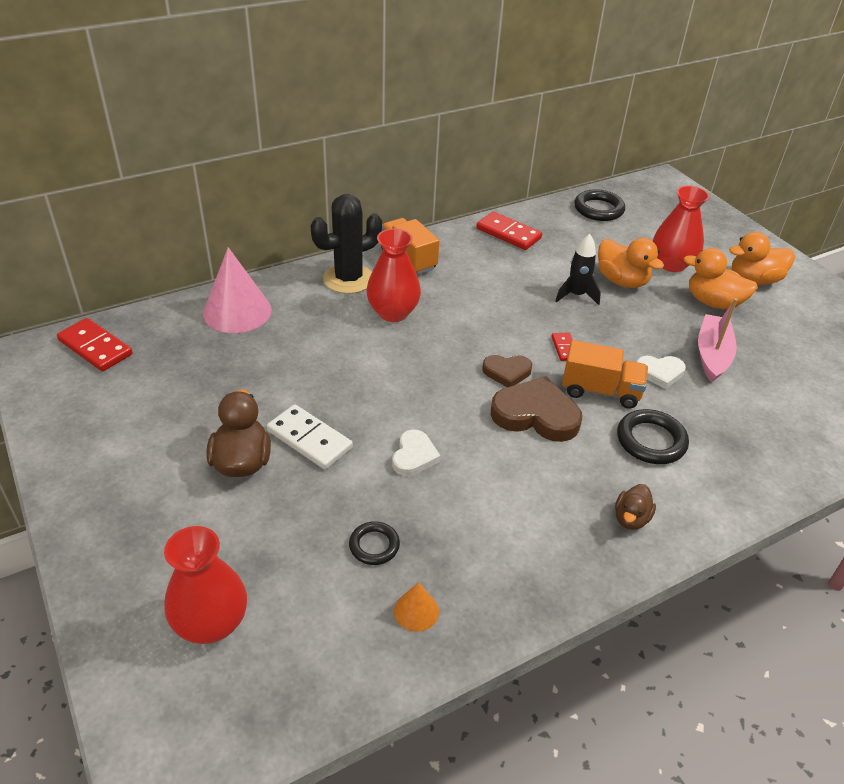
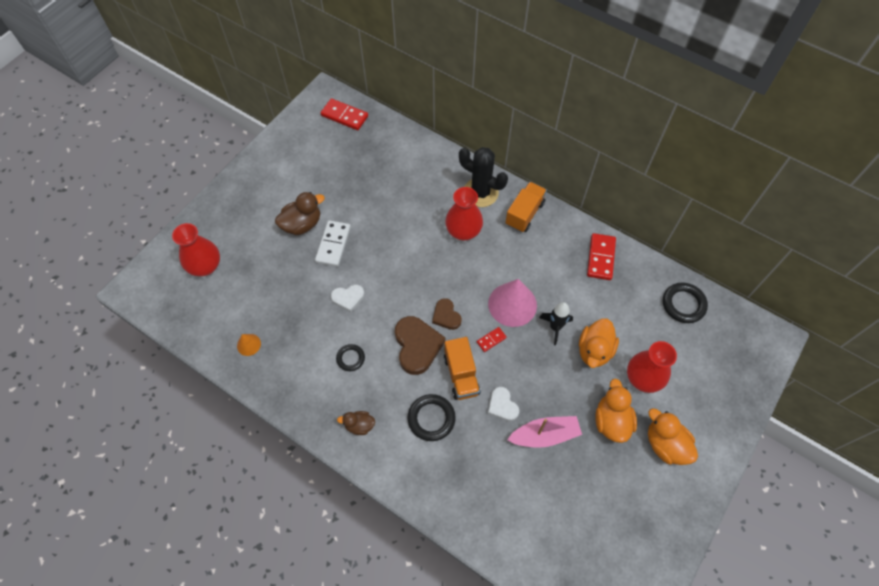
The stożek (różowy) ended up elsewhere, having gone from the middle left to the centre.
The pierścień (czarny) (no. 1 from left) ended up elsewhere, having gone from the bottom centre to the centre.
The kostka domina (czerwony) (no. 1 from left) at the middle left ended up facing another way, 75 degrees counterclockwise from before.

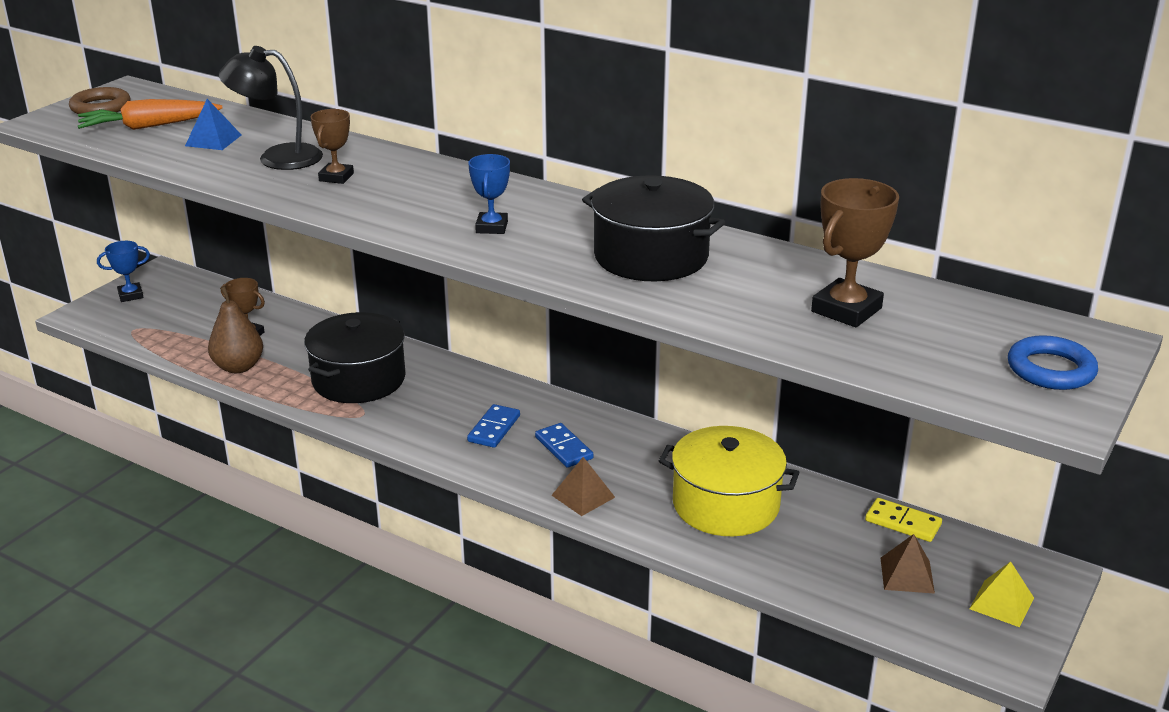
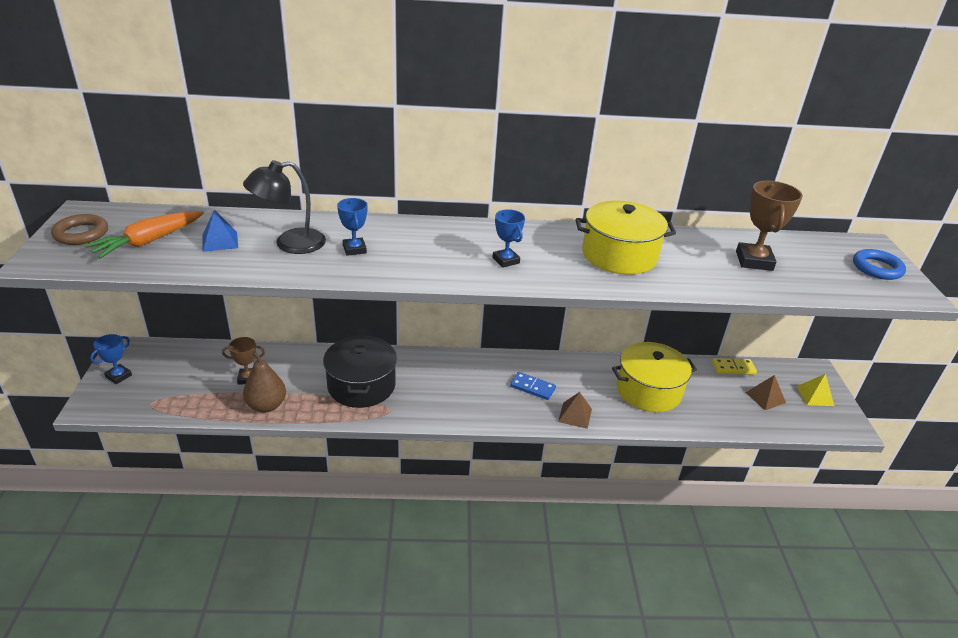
The second view lost the kostka domina (niebieski) (no. 1 from left) at the centre.
What was the puchar (brązowy) (no. 2 from left) at the top left turned into the puchar (niebieski) (no. 2 from left) at the centre.
What was the garnek (czarny) (no. 2 from left) at the top centre turned into the garnek (żółty) (no. 1 from left) at the centre.

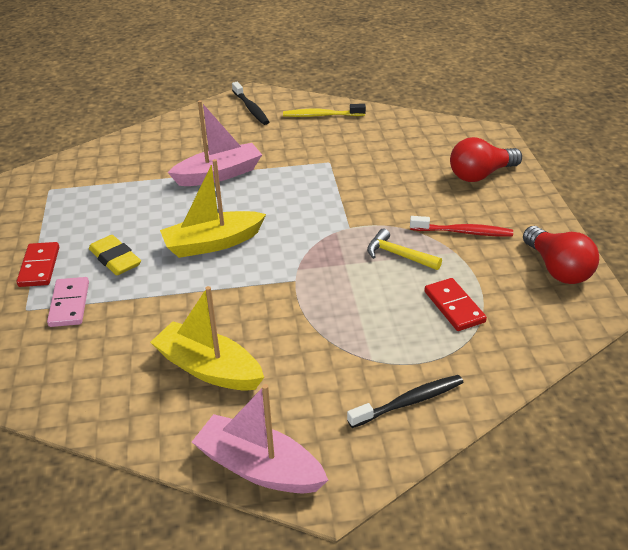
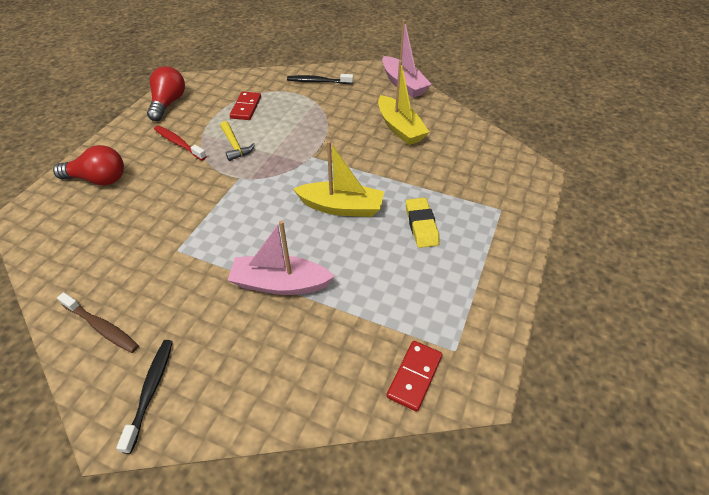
The second view lost the kostka domina (różowy) at the middle left.
The kostka domina (czerwony) (no. 1 from left in the first image) ended up elsewhere, having gone from the middle left to the bottom centre.
What was the szczoteczka do zębów (żółty) at the top centre turned into the szczoteczka do zębów (brązowy) at the middle left.

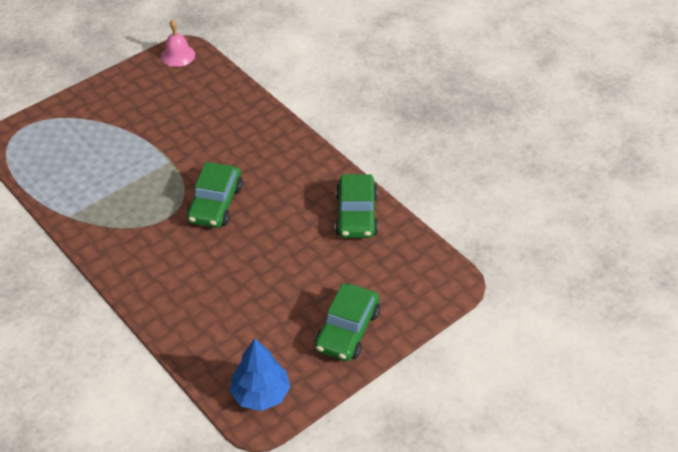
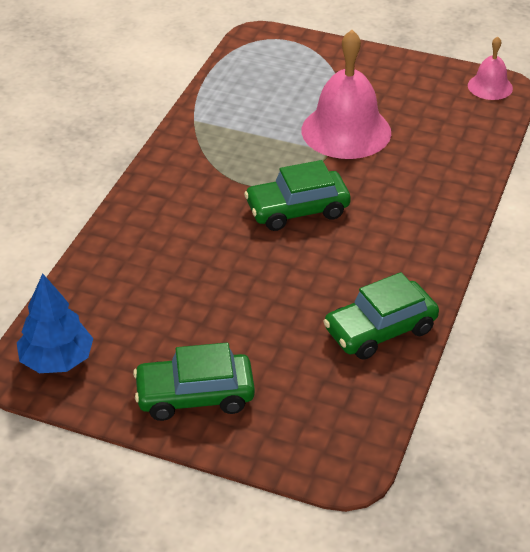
The second view gained the dzwonek (różowy) (no. 1 from left) at the top centre.

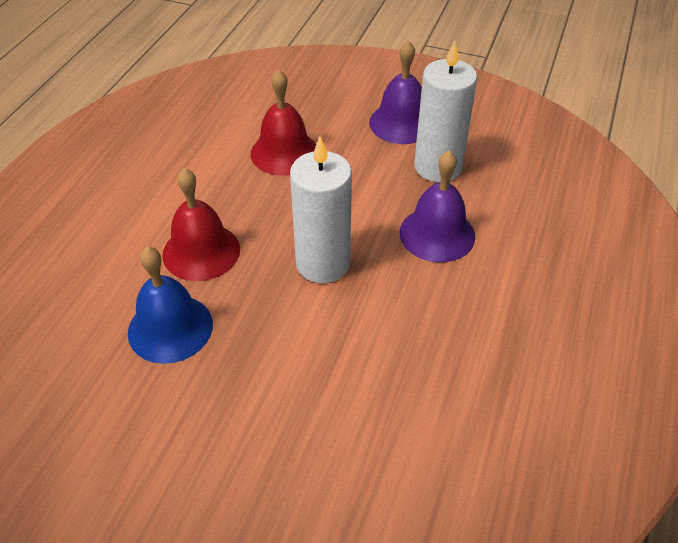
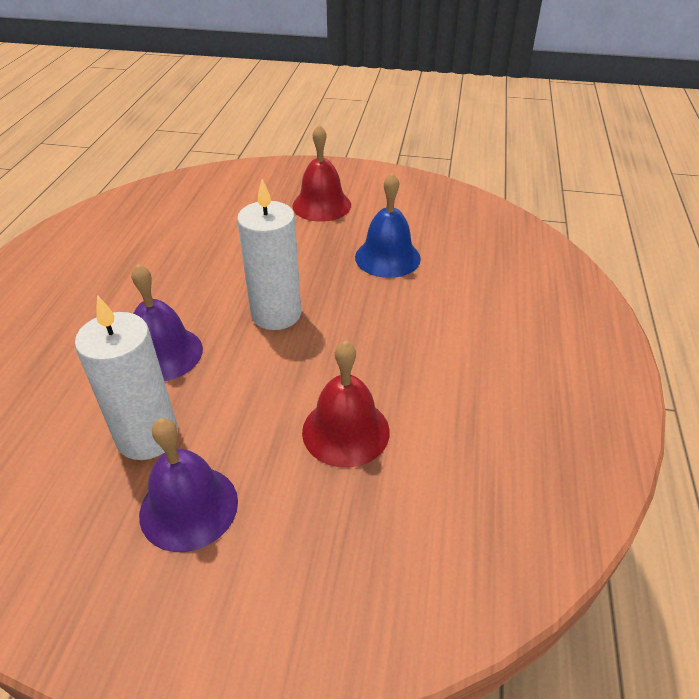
The dzwonek (czerwony) (no. 1 from left) ended up elsewhere, having gone from the middle left to the top centre.

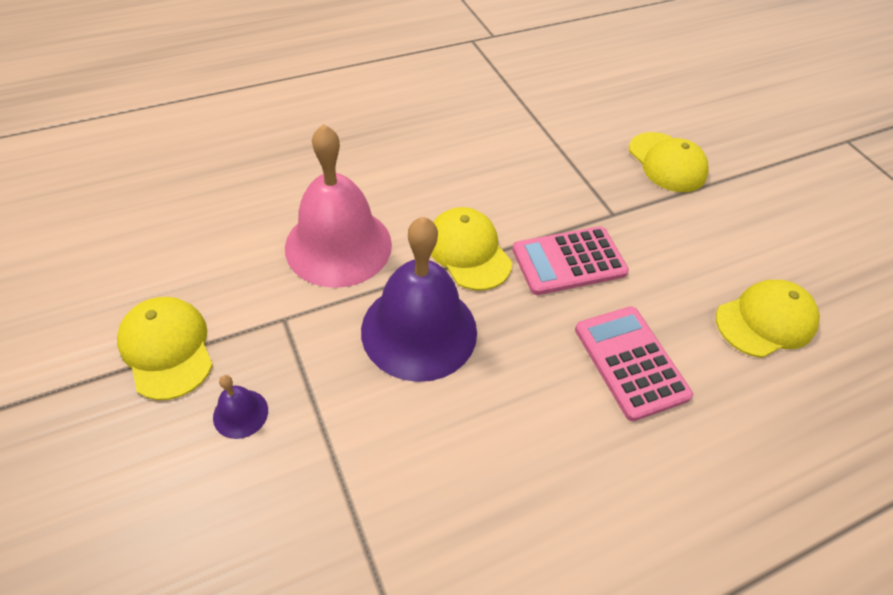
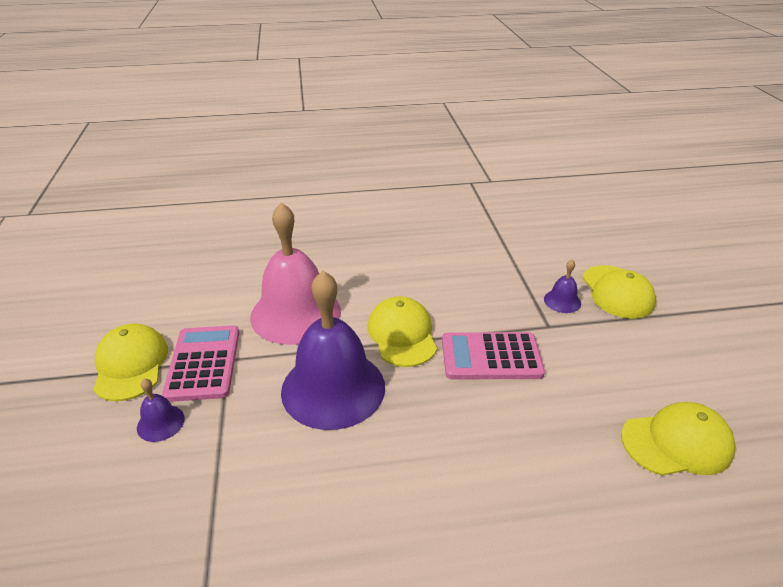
The second view gained the dzwonek (fioletowy) (no. 3 from left) at the middle right.
The kalkulator (różowy) (no. 2 from left in the first image) ended up elsewhere, having gone from the middle right to the middle left.

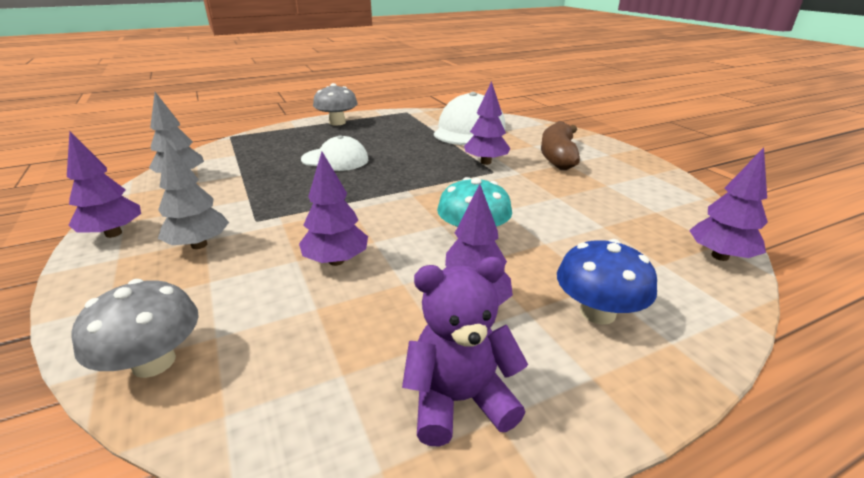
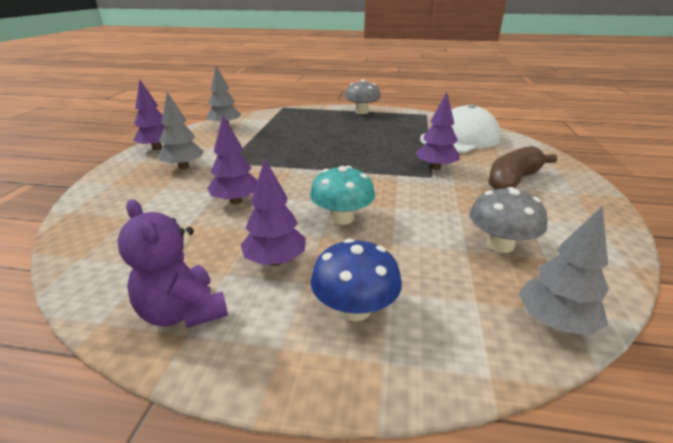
The second view lost the czapka (biały) (no. 1 from left) at the top centre.
The grzyb (szary) (no. 1 from left in the first image) ended up elsewhere, having gone from the bottom left to the middle right.
What was the drzewko (fioletowy) (no. 5 from left) at the middle right turned into the drzewko (szary) (no. 3 from left) at the middle right.
The miś (fioletowy) at the bottom centre ended up facing another way, 150 degrees counterclockwise from before.

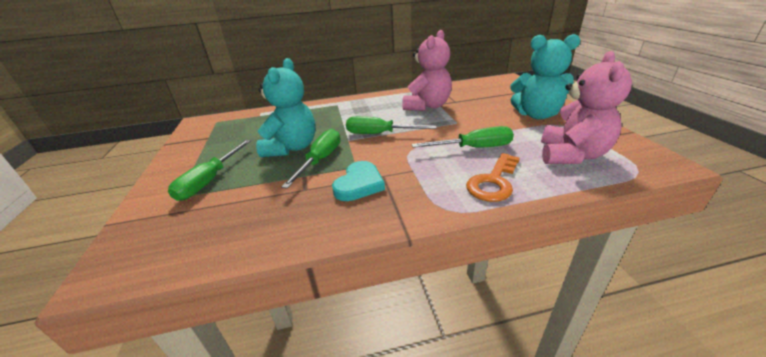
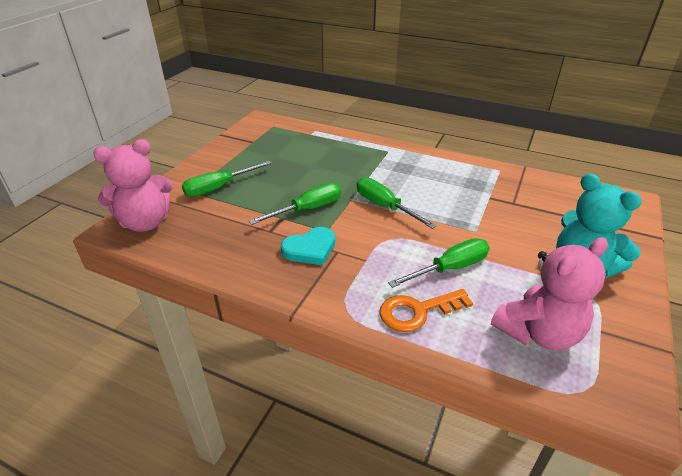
The second view lost the miś (turkusowy) (no. 1 from left) at the top centre.
The miś (różowy) (no. 1 from left) ended up elsewhere, having gone from the top centre to the middle left.
The śrubokręt (zielony) (no. 4 from left) at the centre ended up facing another way, 60 degrees counterclockwise from before.

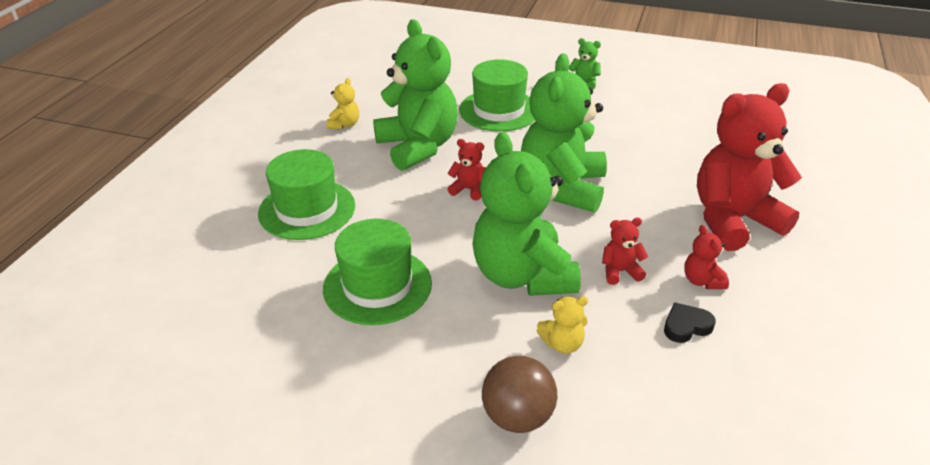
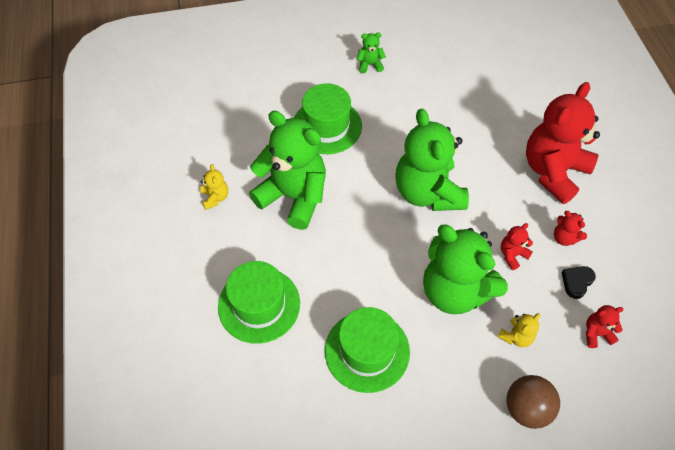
The miś (czerwony) (no. 1 from left in the first image) ended up elsewhere, having gone from the centre to the bottom right.

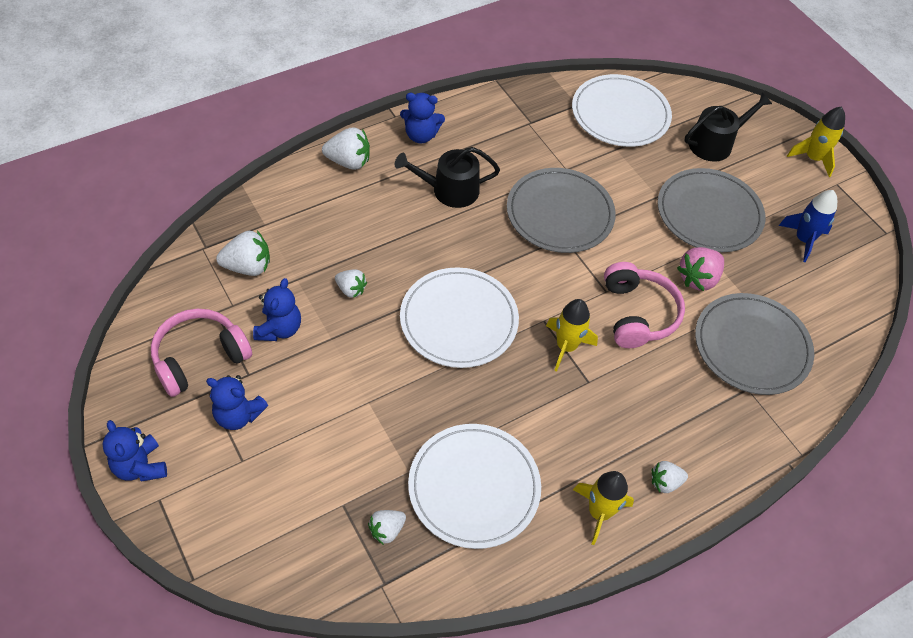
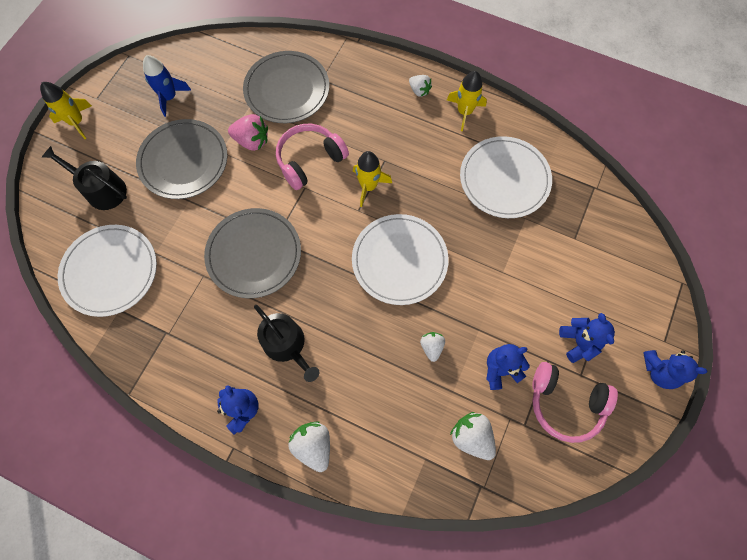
The second view lost the truskawka (biały) (no. 4 from left) at the bottom centre.
The miś (niebieski) (no. 1 from left in the first image) at the bottom left ended up facing another way, 75 degrees clockwise from before.

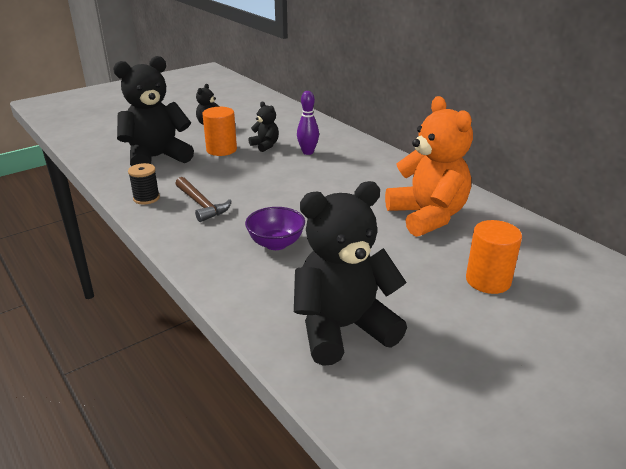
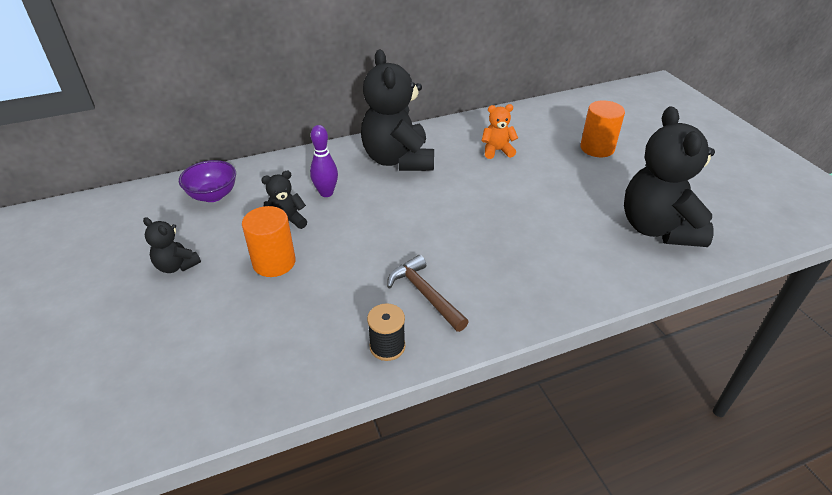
The miś (czarny) (no. 1 from left in the first image) ended up elsewhere, having gone from the top left to the top centre.
The miska (fioletowy) ended up elsewhere, having gone from the centre to the middle left.
The młotek (brązowy) at the middle left ended up facing another way, 105 degrees counterclockwise from before.
The size of the miś (pomarańczowy) at the middle right changed by a factor of 0.46.

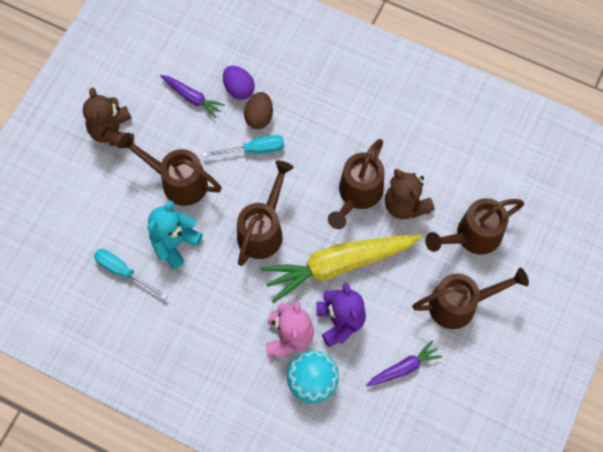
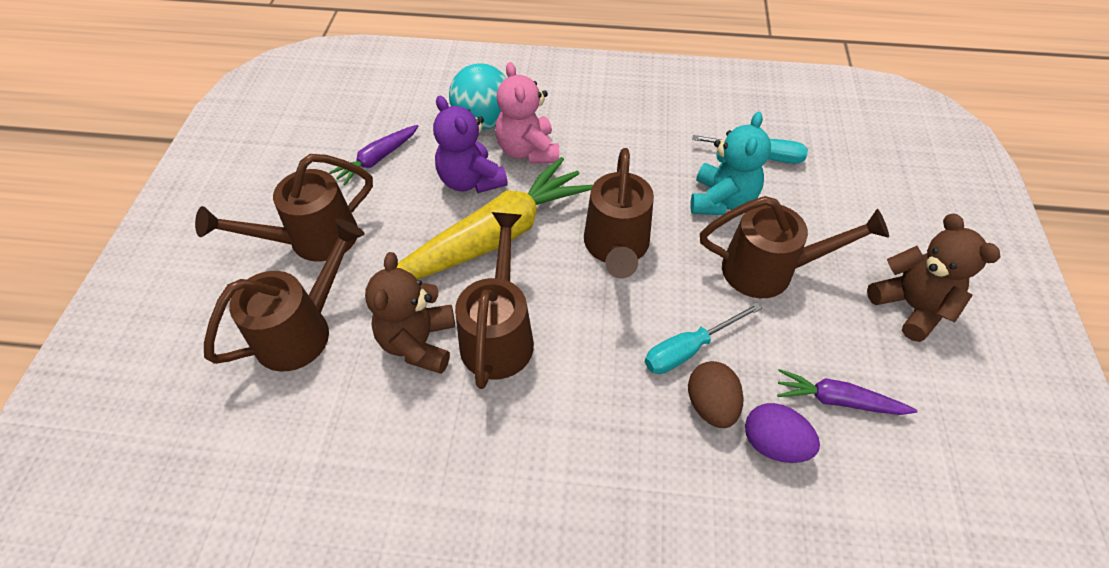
The miś (brązowy) (no. 2 from left in the first image) at the middle right ended up facing another way, 120 degrees counterclockwise from before.

